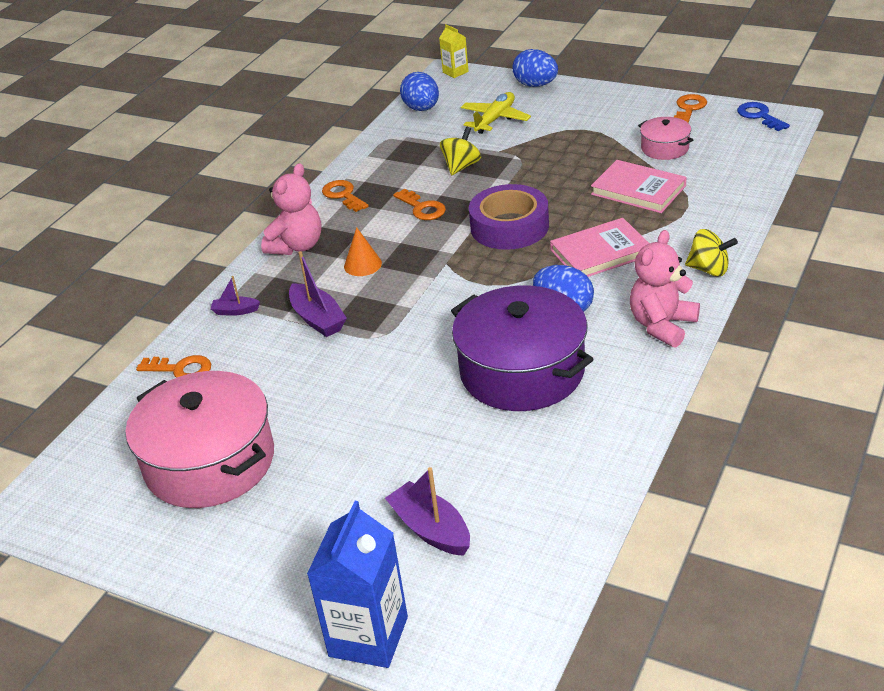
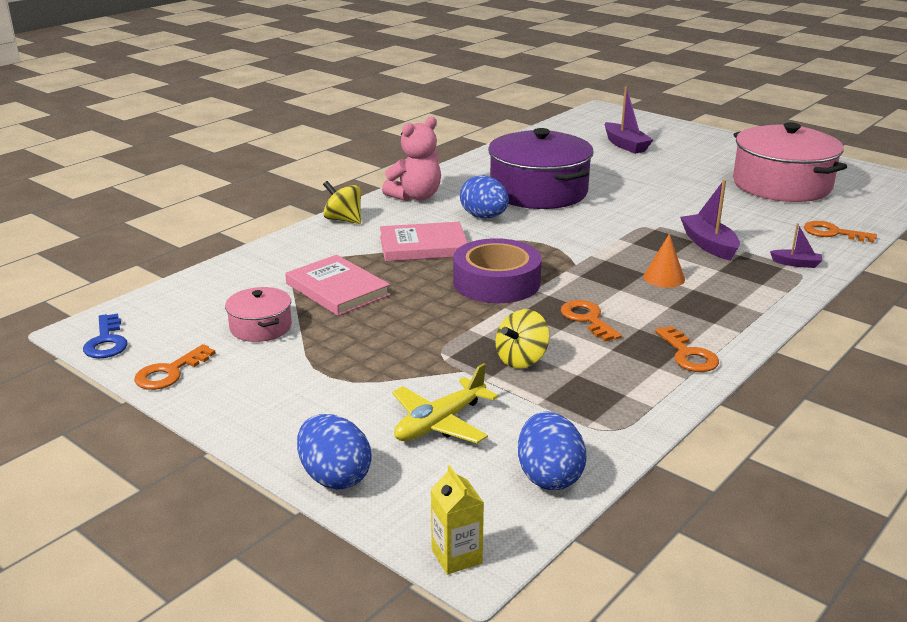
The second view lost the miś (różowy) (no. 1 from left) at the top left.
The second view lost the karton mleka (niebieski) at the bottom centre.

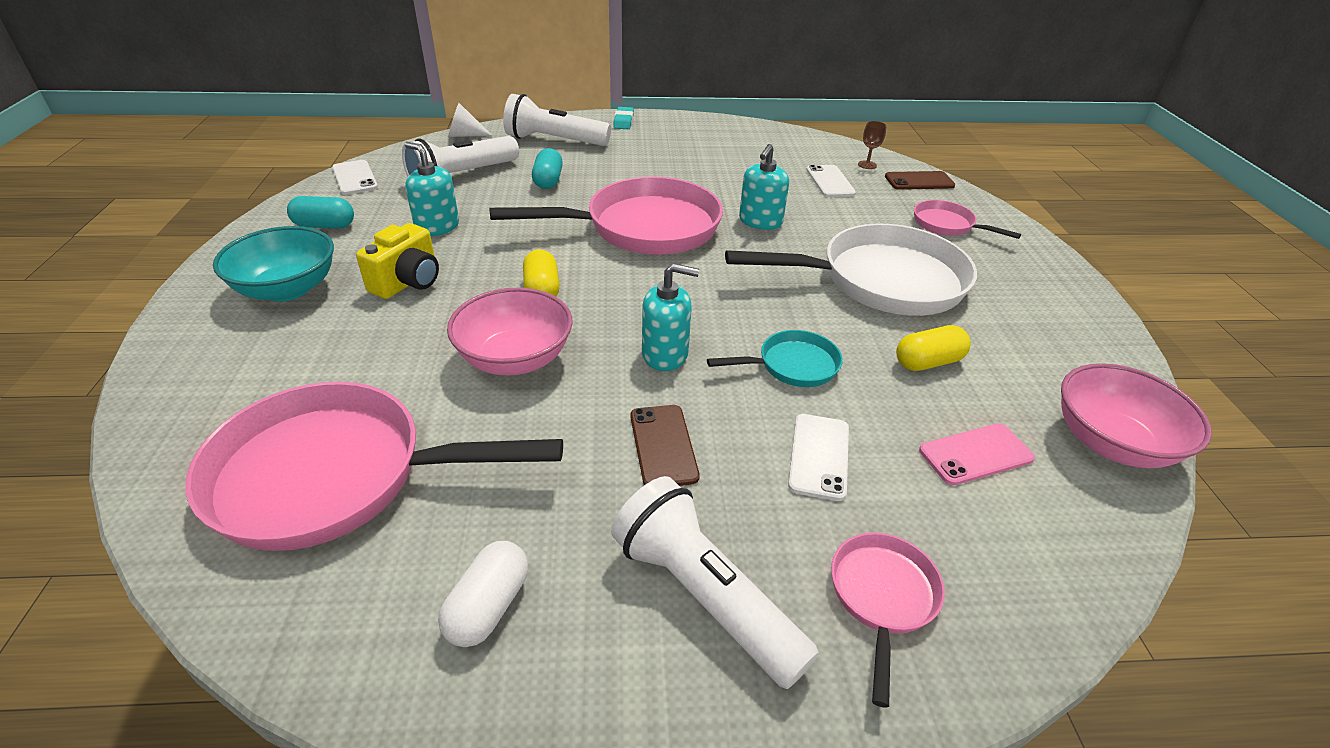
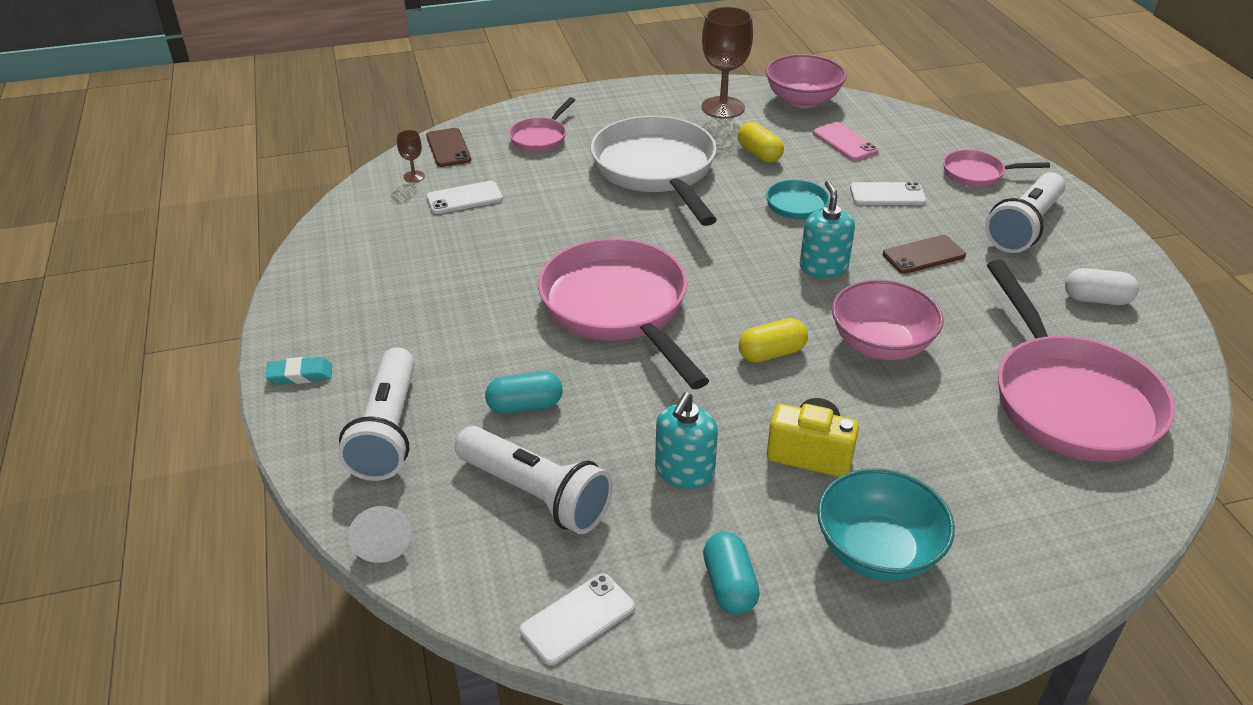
The second view lost the dozownik mydła (turkusowy) (no. 3 from left) at the top centre.
The second view gained the kielich (brązowy) (no. 2 from left) at the top centre.

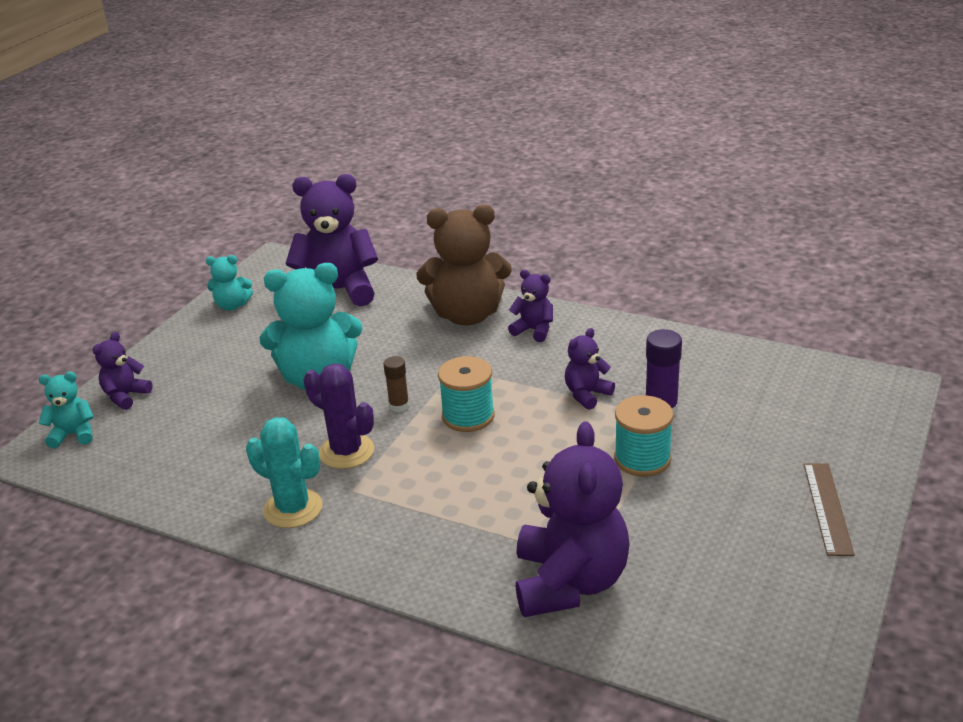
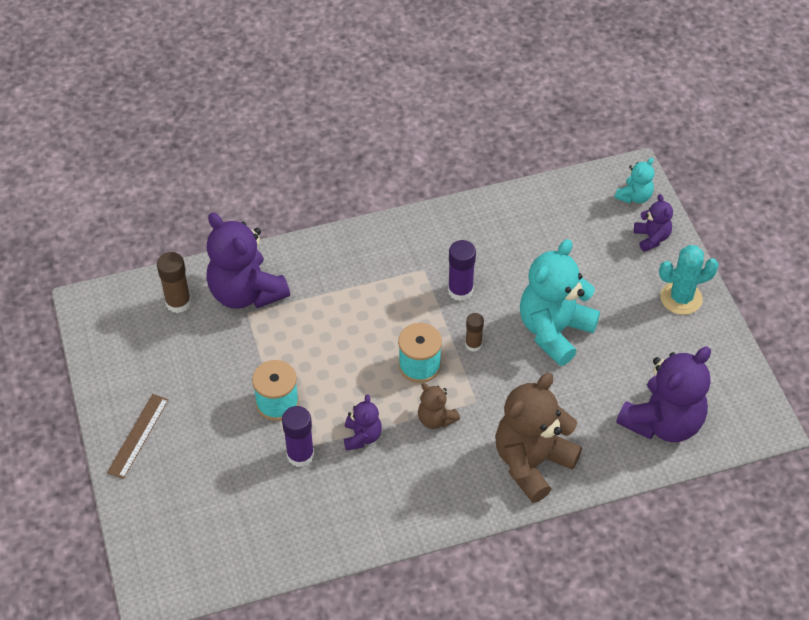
The second view lost the miś (turkusowy) (no. 2 from left) at the middle left.
The second view lost the miś (fioletowy) (no. 3 from left) at the centre.
The second view gained the klej w sztyfcie (brązowy) (no. 1 from left) at the middle left.
The second view gained the miś (brązowy) (no. 1 from left) at the centre.
The kaktus (turkusowy) ended up elsewhere, having gone from the middle left to the middle right.
Where the kaktus (fioletowy) stood at the centre, the klej w sztyfcie (fioletowy) (no. 2 from left) came to stand at the centre.
The linijka (brązowy) at the bottom right ended up facing another way, 60 degrees clockwise from before.

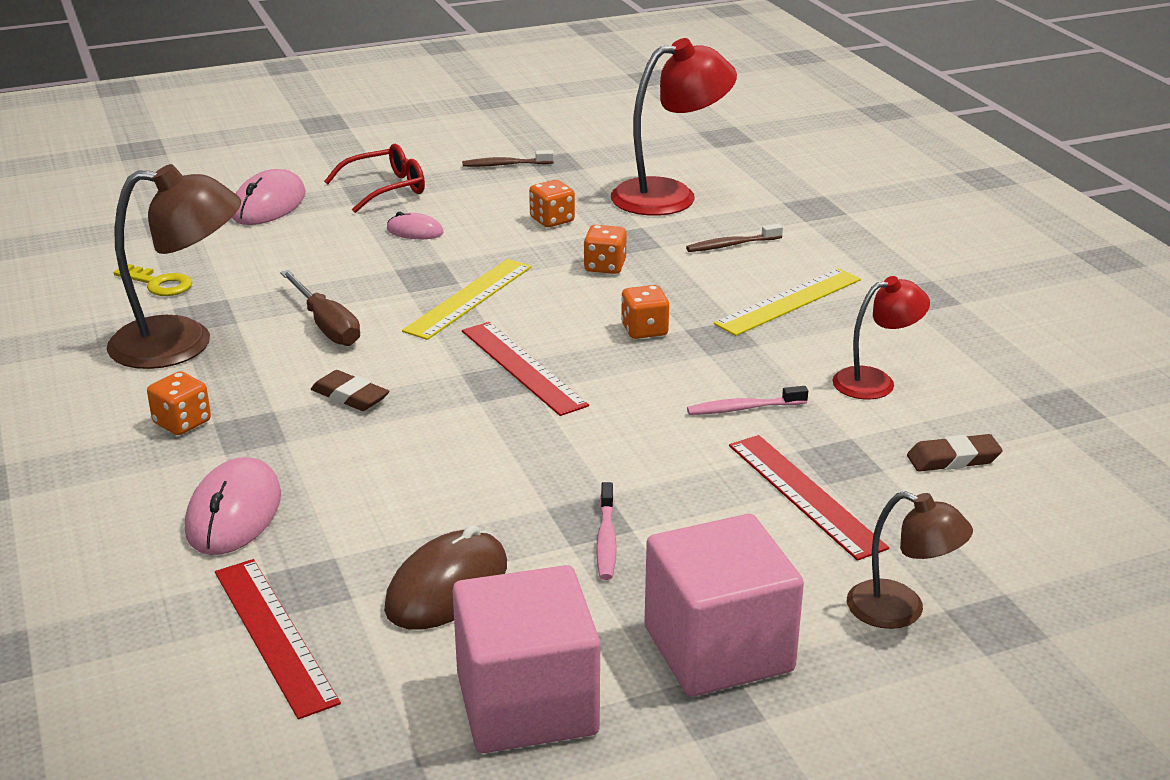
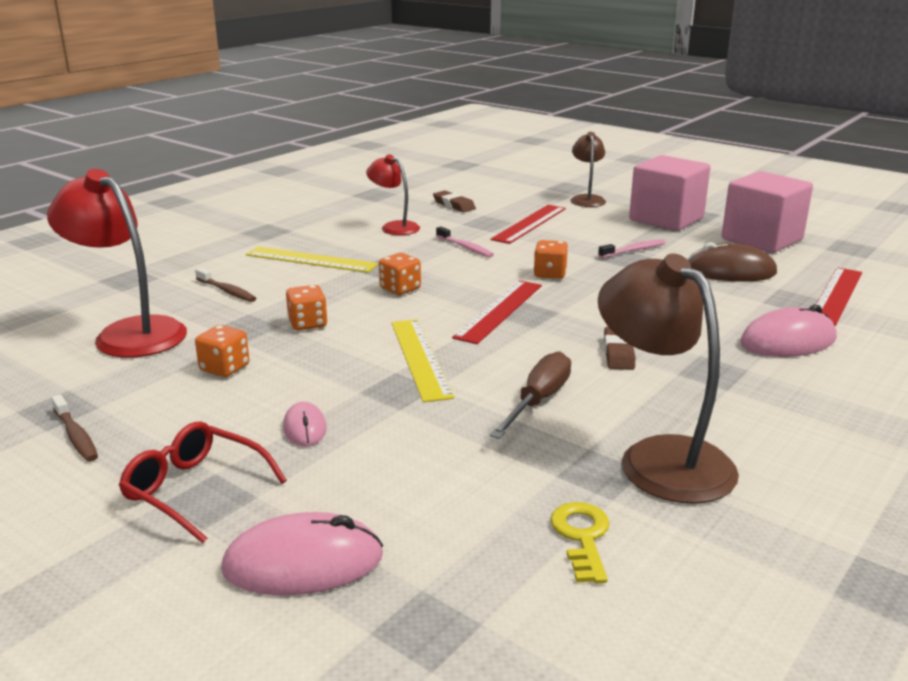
The kostka do gry (pomarańczowy) (no. 1 from left in the first image) ended up elsewhere, having gone from the middle left to the centre.
The linijka (żółty) (no. 1 from left in the first image) at the centre ended up facing another way, 75 degrees clockwise from before.

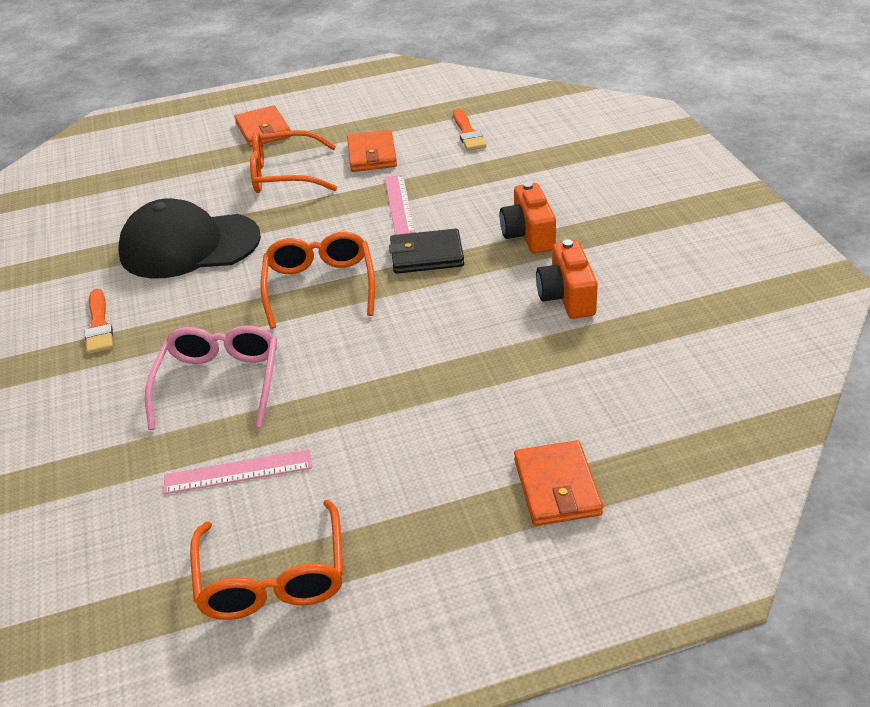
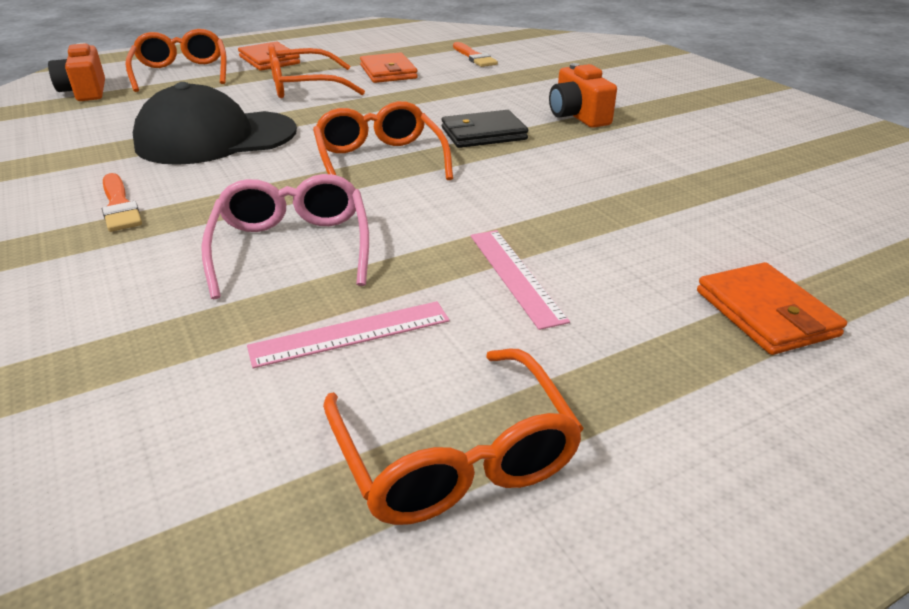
The second view gained the okulary (pomarańczowy) (no. 1 from left) at the top left.
The linijka (różowy) (no. 2 from left) ended up elsewhere, having gone from the top centre to the centre.
The aparat fotograficzny (pomarańczowy) (no. 2 from left in the first image) ended up elsewhere, having gone from the centre to the top left.

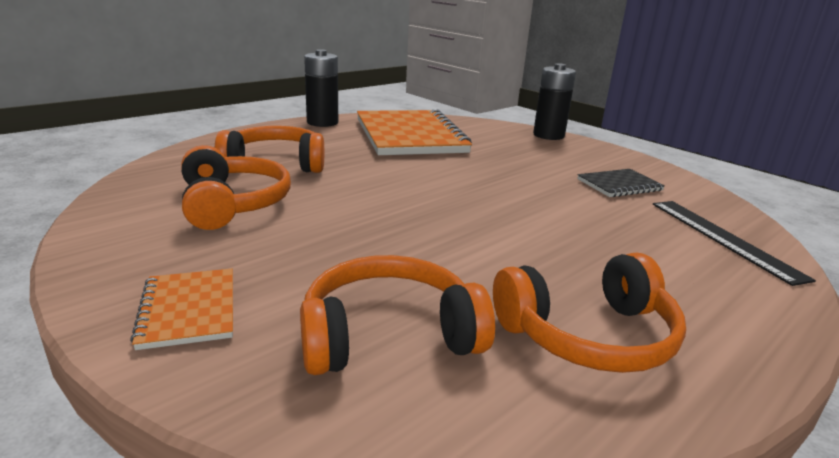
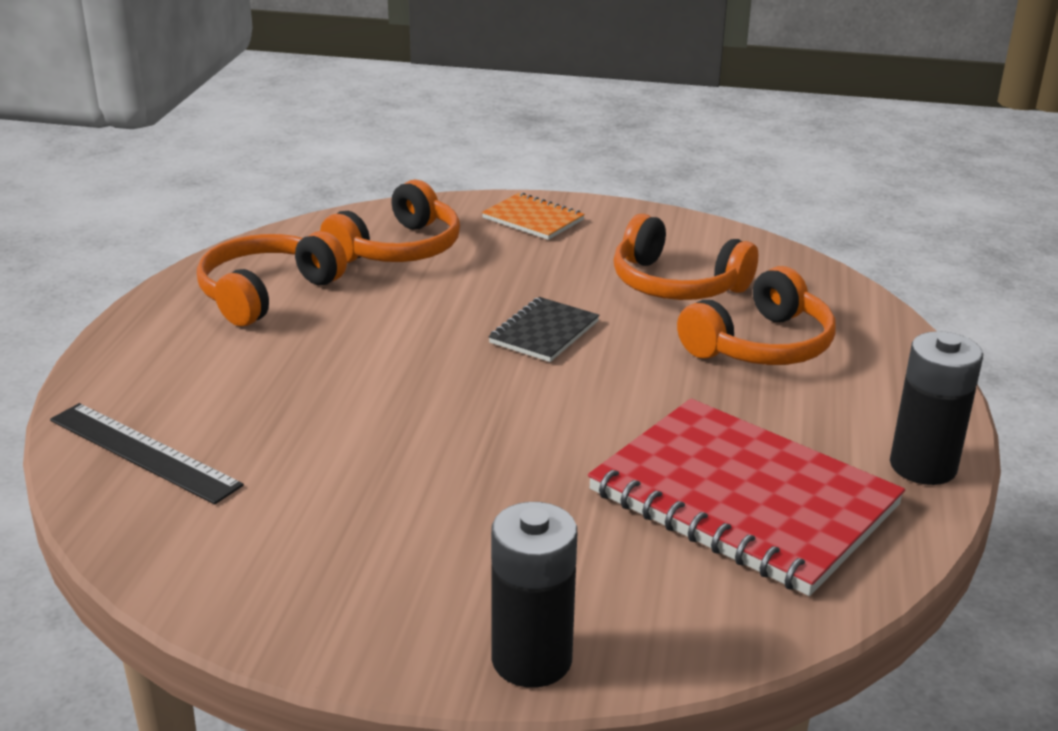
The zeszyt (czarny) ended up elsewhere, having gone from the middle right to the centre.
What was the zeszyt (pomarańczowy) (no. 2 from left) at the top centre turned into the zeszyt (czerwony) at the bottom right.

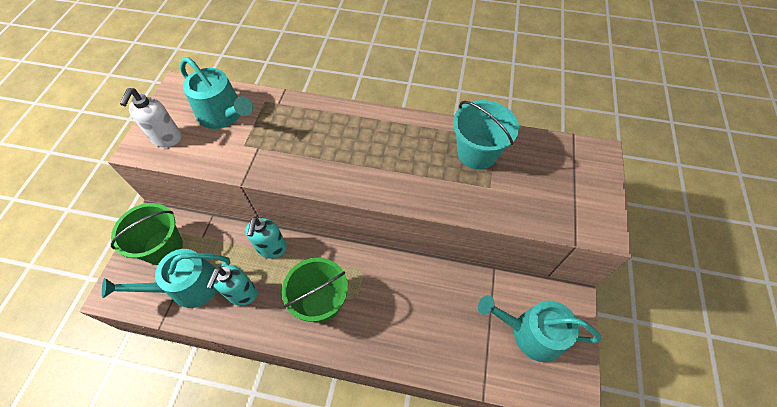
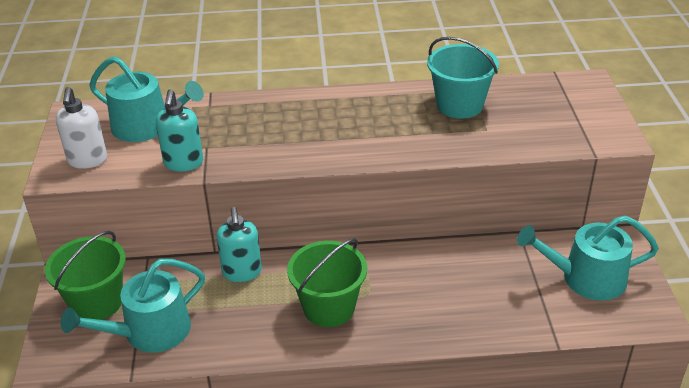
The dozownik mydła (turkusowy) (no. 1 from left) ended up elsewhere, having gone from the bottom left to the middle left.

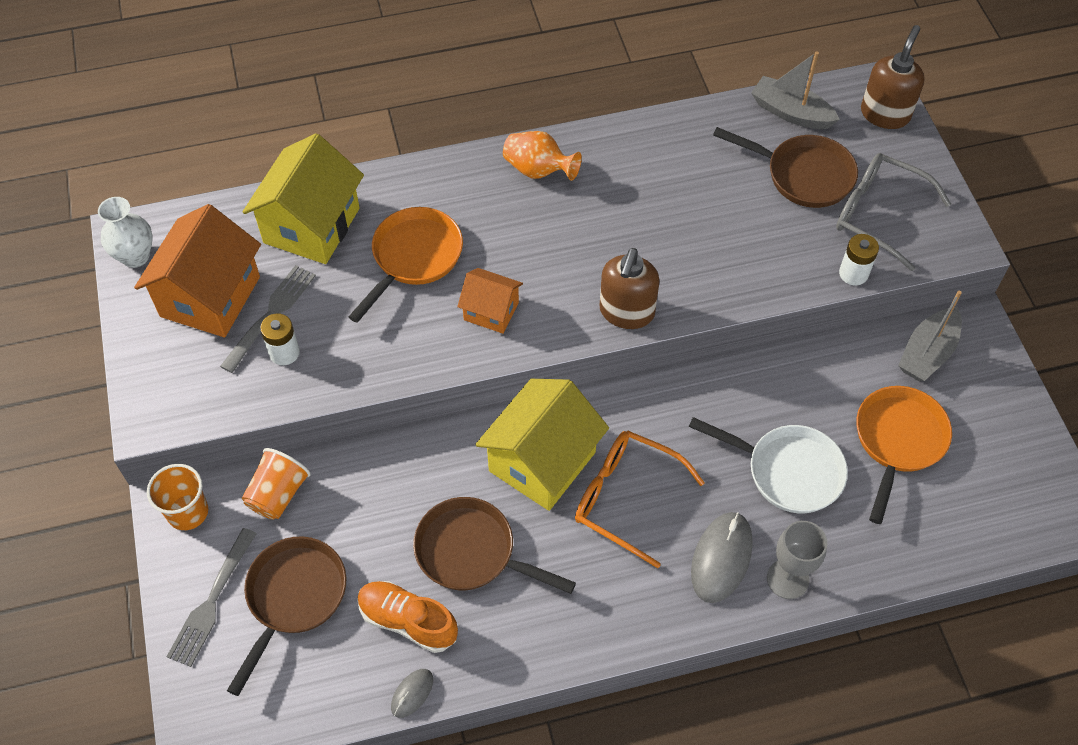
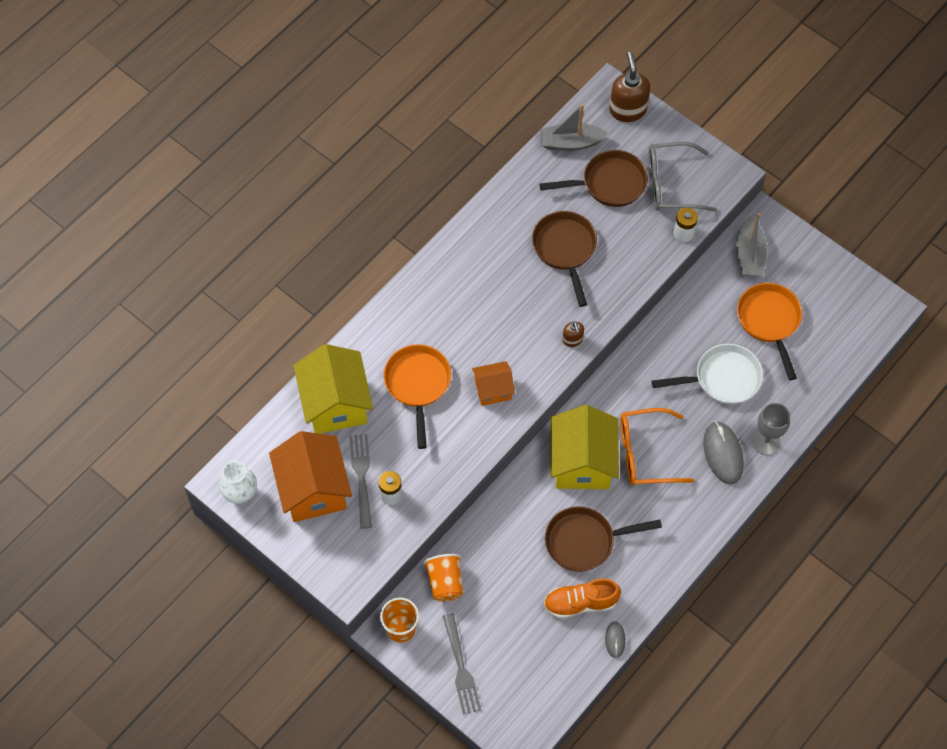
The second view lost the wazon (pomarańczowy) at the top centre.
The patelnia (brązowy) (no. 1 from left) ended up elsewhere, having gone from the bottom left to the centre.
The size of the dozownik mydła (brązowy) (no. 1 from left) at the centre changed by a factor of 0.52.

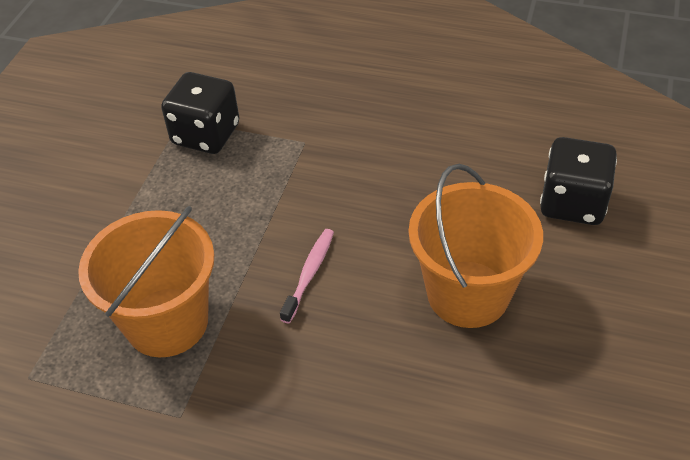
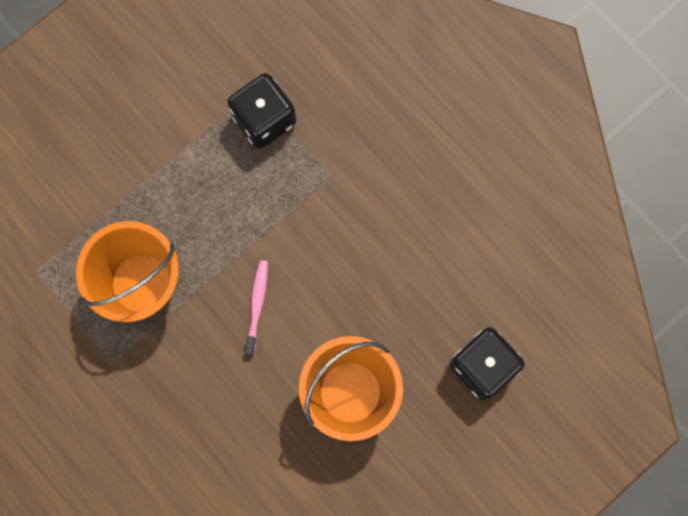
The szczoteczka do zębów (różowy) at the centre ended up facing another way, 45 degrees counterclockwise from before.

